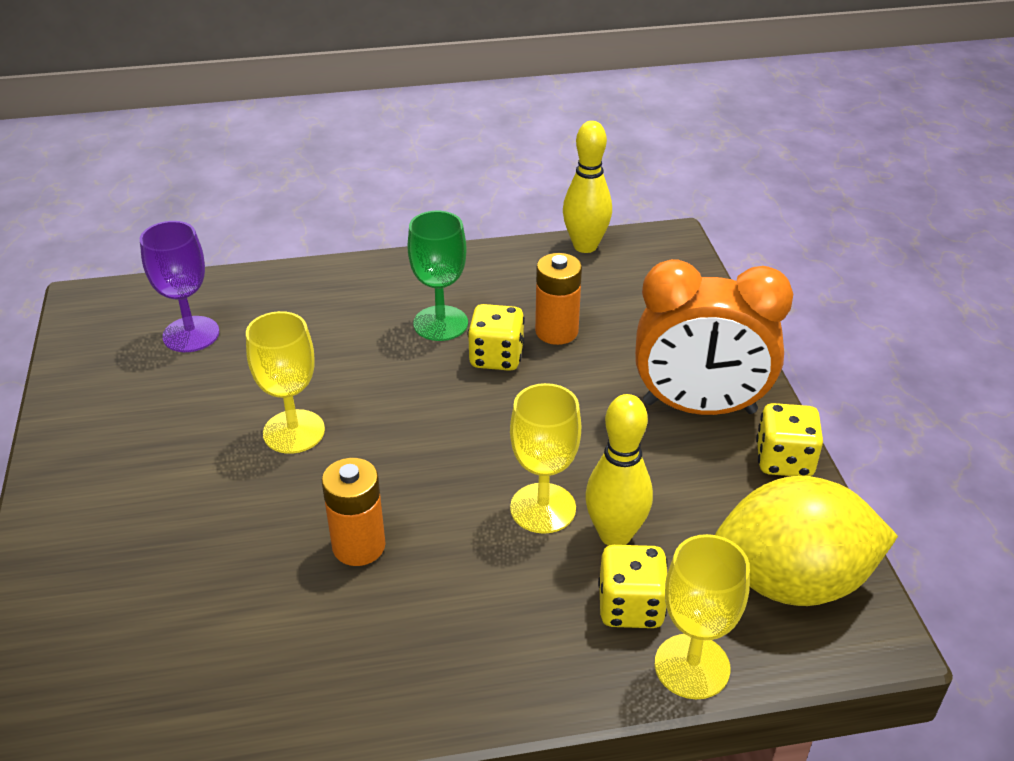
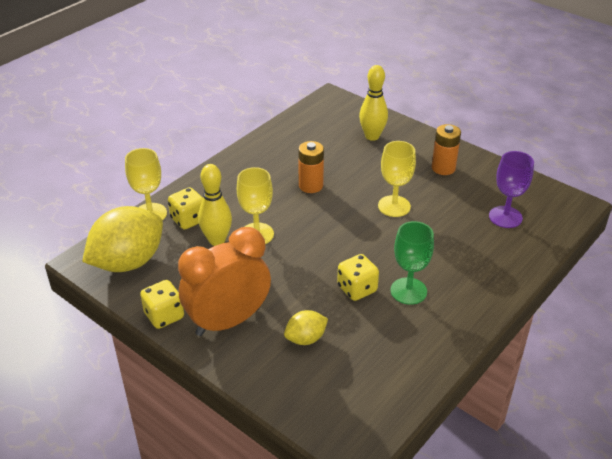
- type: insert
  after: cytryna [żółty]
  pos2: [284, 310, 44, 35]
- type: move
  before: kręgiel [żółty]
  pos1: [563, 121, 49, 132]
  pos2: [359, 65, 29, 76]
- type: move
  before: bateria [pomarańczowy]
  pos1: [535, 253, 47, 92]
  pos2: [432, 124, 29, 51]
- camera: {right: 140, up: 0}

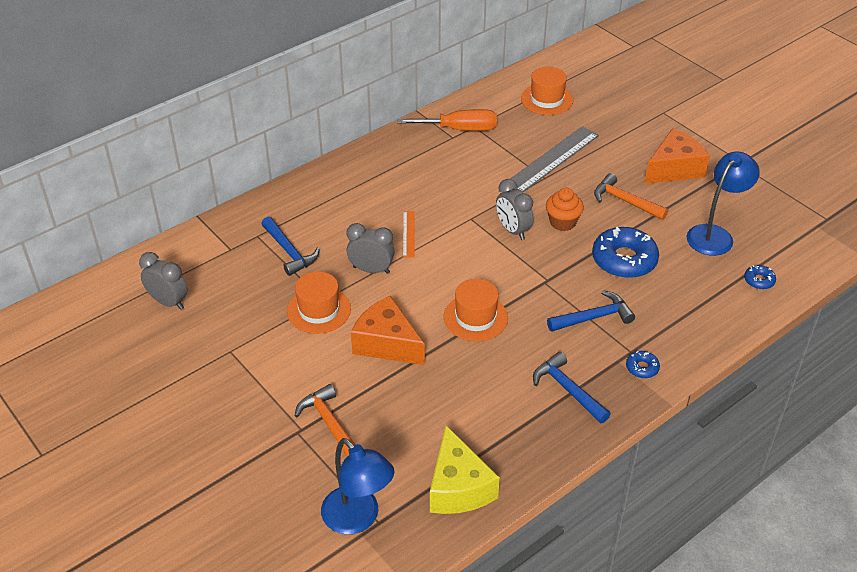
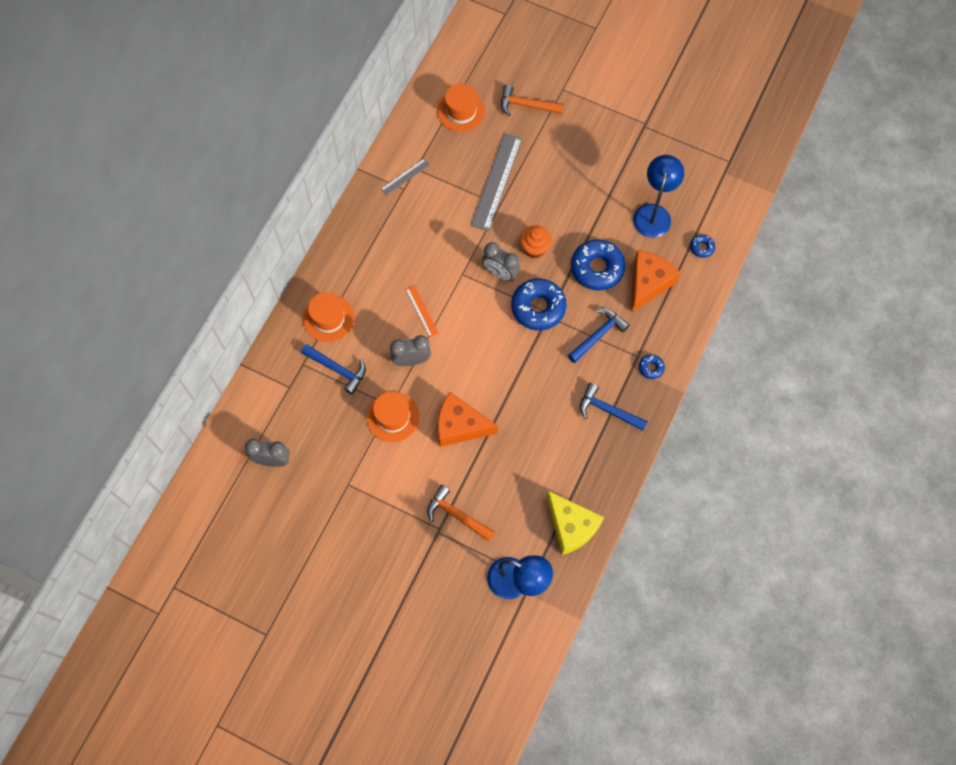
- type: move
  before: kapelusz [pomarańczowy]
  pos1: [444, 279, 64, 62]
  pos2: [303, 292, 51, 50]
- type: replace
  before: śrubokręt [pomarańczowy]
  after: linijka [szary]
  pos1: [397, 109, 100, 22]
  pos2: [381, 159, 49, 37]
- type: move
  before: młotek [pomarańczowy]
  pos1: [594, 173, 74, 47]
  pos2: [501, 84, 63, 32]
- type: insert
  after: donut [niebieski]
  pos2: [511, 278, 55, 53]
- type: move
  before: ser [pomarańczowy]
  pos1: [644, 128, 66, 56]
  pos2: [631, 250, 50, 62]
- camera: {right: -25, up: 25}

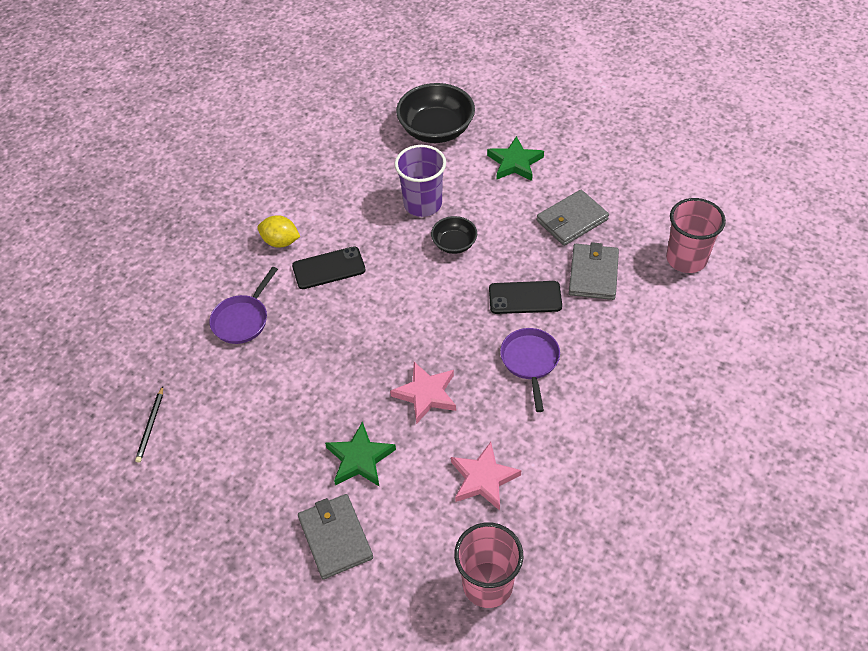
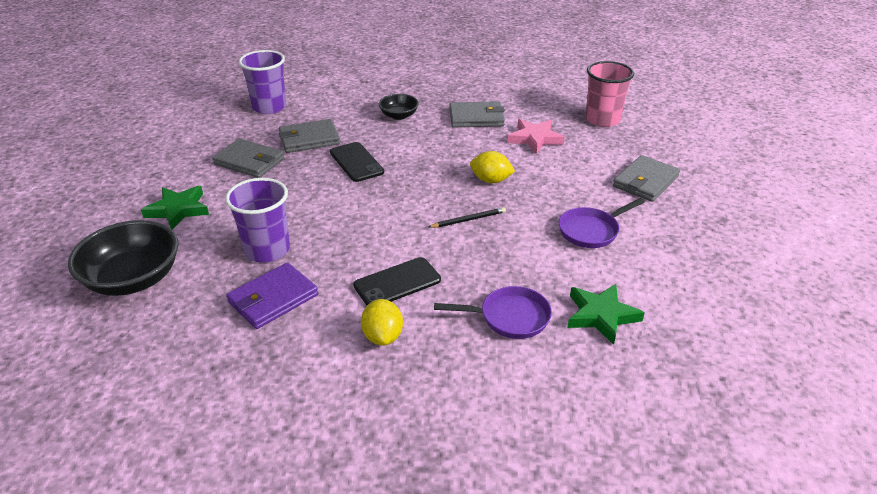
- type: insert
  after: portfel [fioletowy]
  pos2: [226, 262, 92, 67]
- type: recolor
  before: szklanka [różowy]
  after: szklanka [fioletowy]
  pos1: [666, 198, 60, 75]
  pos2: [239, 50, 47, 64]
- type: rotate
  before: telefon [czarny]
  pos1: [292, 246, 74, 43]
  pos2: [353, 257, 88, 48]
  turn: -75
- type: move
  before: miska [czarny]
  pos1: [431, 216, 46, 38]
  pos2: [379, 94, 40, 26]
- type: move
  before: ołówek [czarny]
  pos1: [135, 386, 28, 77]
  pos2: [429, 207, 77, 21]
- type: insert
  after: portfel [szary]
  pos2: [449, 101, 56, 26]
- type: replace
  before: gwiazda [różowy]
  after: cytryna [żółty]
  pos1: [390, 362, 66, 62]
  pos2: [470, 151, 45, 32]
- type: move
  before: patelnia [fioletowy]
  pos1: [500, 328, 60, 84]
  pos2: [559, 198, 86, 50]
- type: move
  before: gwiazda [zielony]
  pos1: [325, 421, 71, 65]
  pos2: [567, 284, 78, 61]
- camera: {right: -120, up: -15}

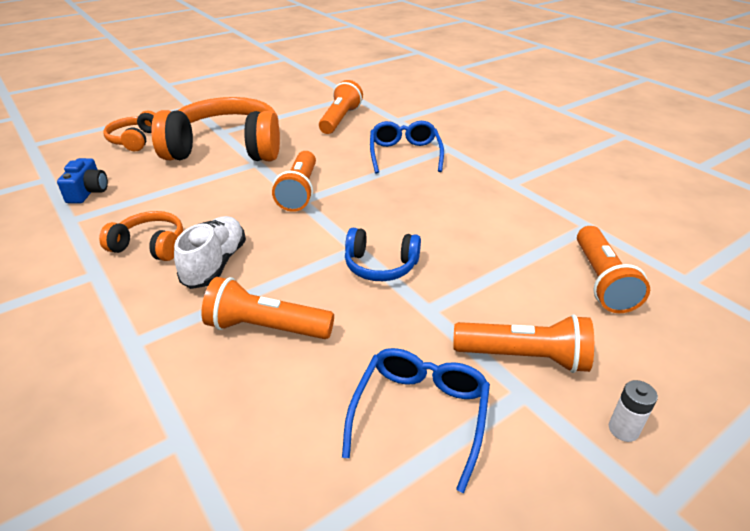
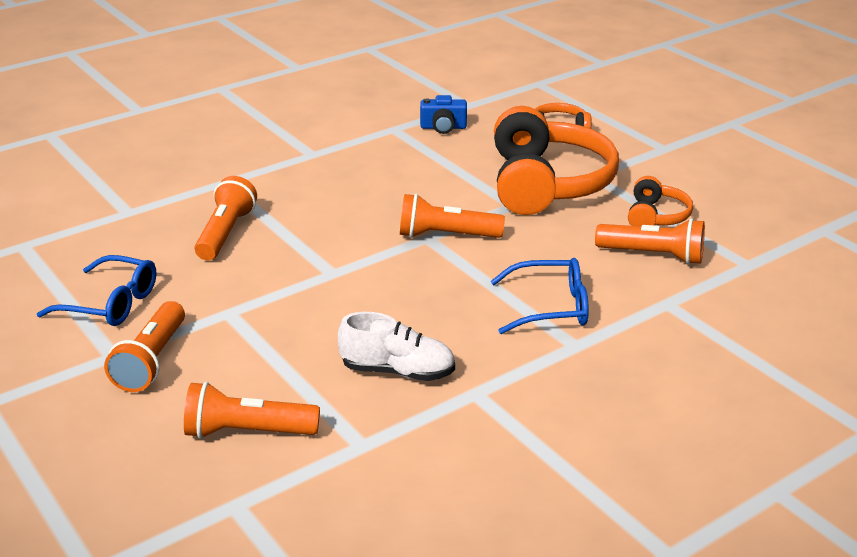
- type: move
  before: but [biały]
  pos1: [174, 216, 72, 73]
  pos2: [338, 312, 117, 69]
- type: move
  before: słuchawki [pomarańczowy]
  pos1: [99, 211, 84, 50]
  pos2: [628, 176, 65, 50]
- type: delete
  before: słuchawki [niebieski]
  pos1: [345, 228, 76, 53]
- type: delete
  before: bateria [biały]
  pos1: [609, 380, 49, 62]
- camera: {right: 90, up: -5}

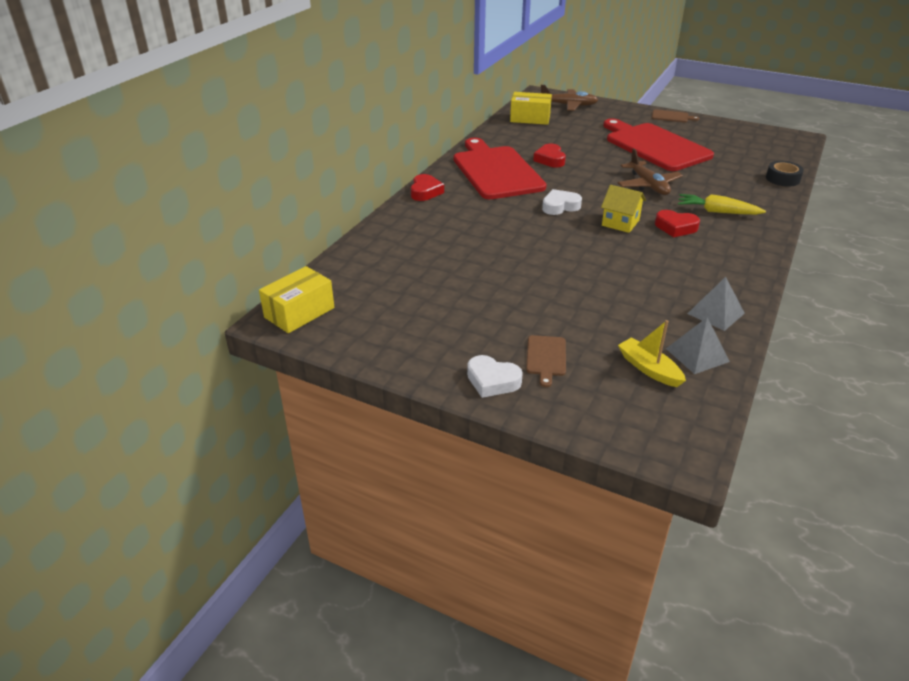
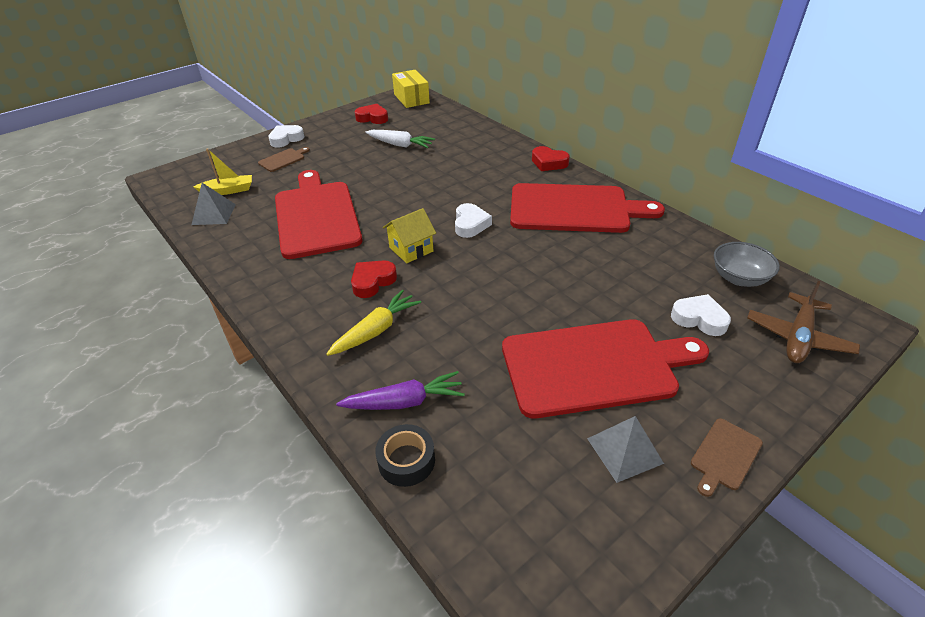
- type: rotate
  before: deska do krojenia [brązowy]
  pos1: [526, 335, 40, 52]
  pos2: [258, 147, 52, 25]
  turn: 105
- type: insert
  after: deska do krojenia [czerwony]
  pos2: [275, 170, 87, 89]
- type: insert
  after: marchewka [fioletowy]
  pos2: [336, 371, 129, 39]
- type: move
  before: serce [czerwony]
  pos1: [533, 144, 33, 24]
  pos2: [355, 104, 33, 20]
- type: insert
  after: marchewka [biały]
  pos2: [365, 130, 70, 18]
- type: move
  before: piramida [szary]
  pos1: [687, 277, 58, 54]
  pos2: [587, 416, 77, 67]
- type: insert
  after: serce [biały]
  pos2: [671, 294, 60, 42]
- type: replace
  before: pudełko [żółty]
  after: miska [szary]
  pos1: [510, 92, 42, 33]
  pos2: [714, 242, 66, 45]
- type: delete
  before: samolot [brązowy]
  pos1: [618, 149, 65, 46]
- camera: {right: 115, up: 5}

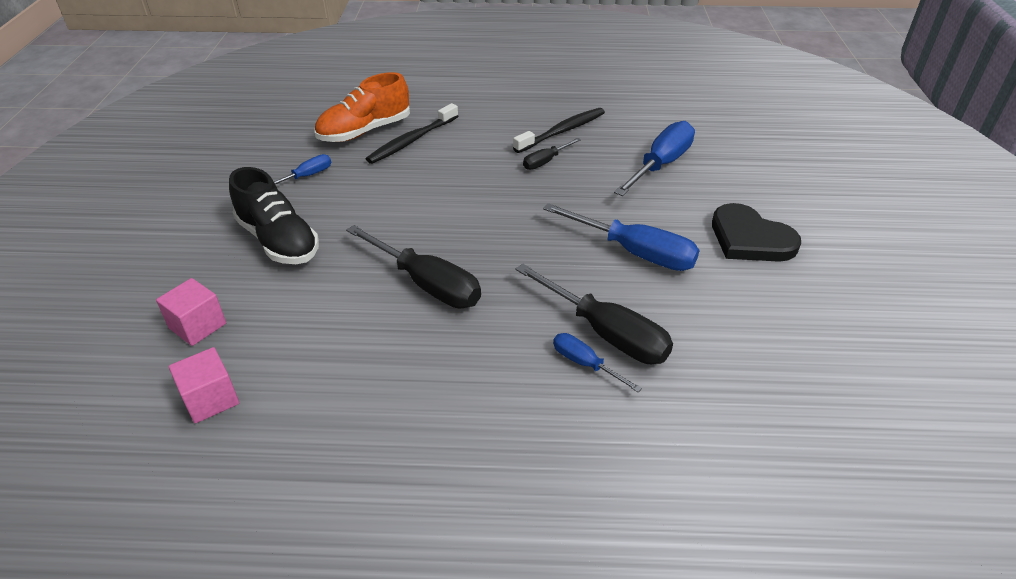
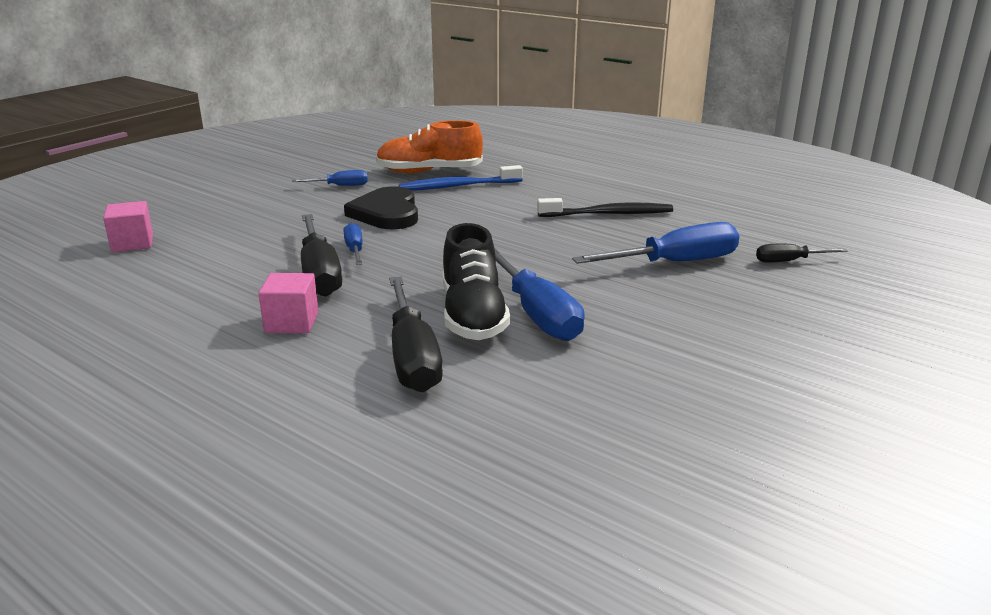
- type: move
  before: sześcian [różowy]
  pos1: [169, 347, 70, 76]
  pos2: [258, 273, 60, 60]
- type: move
  before: serce [czarny]
  pos1: [712, 203, 89, 59]
  pos2: [344, 186, 74, 43]
- type: move
  before: śrubokręt [niebieski]
  pos1: [553, 333, 89, 59]
  pos2: [344, 223, 18, 42]
- type: recolor
  before: szczoteczka do zębów [czarny]
  after: szczoteczka do zębów [niebieski]
  pos1: [366, 103, 92, 61]
  pos2: [399, 165, 124, 26]
- type: move
  before: but [czarny]
  pos1: [229, 167, 90, 97]
  pos2: [443, 223, 67, 117]
- type: move
  before: śrubokręt [czarny]
  pos1: [523, 138, 58, 32]
  pos2: [756, 244, 92, 19]
- camera: {right: 35, up: -15}

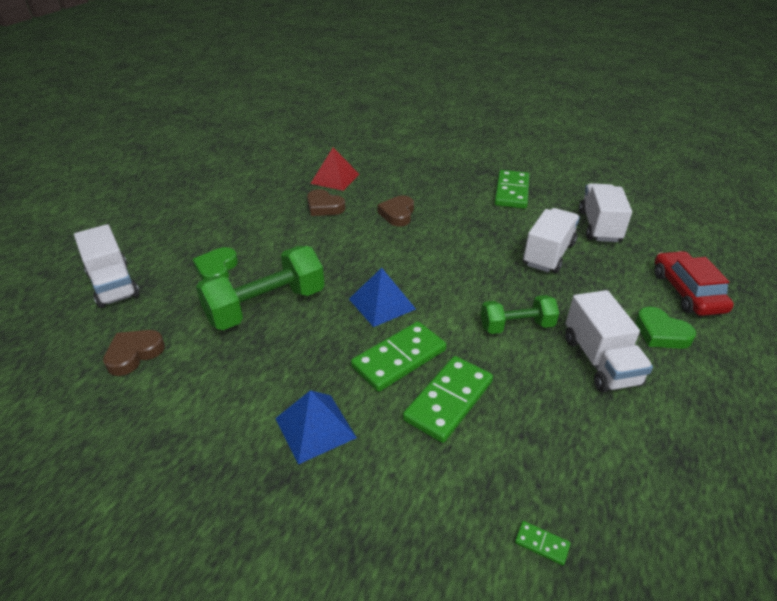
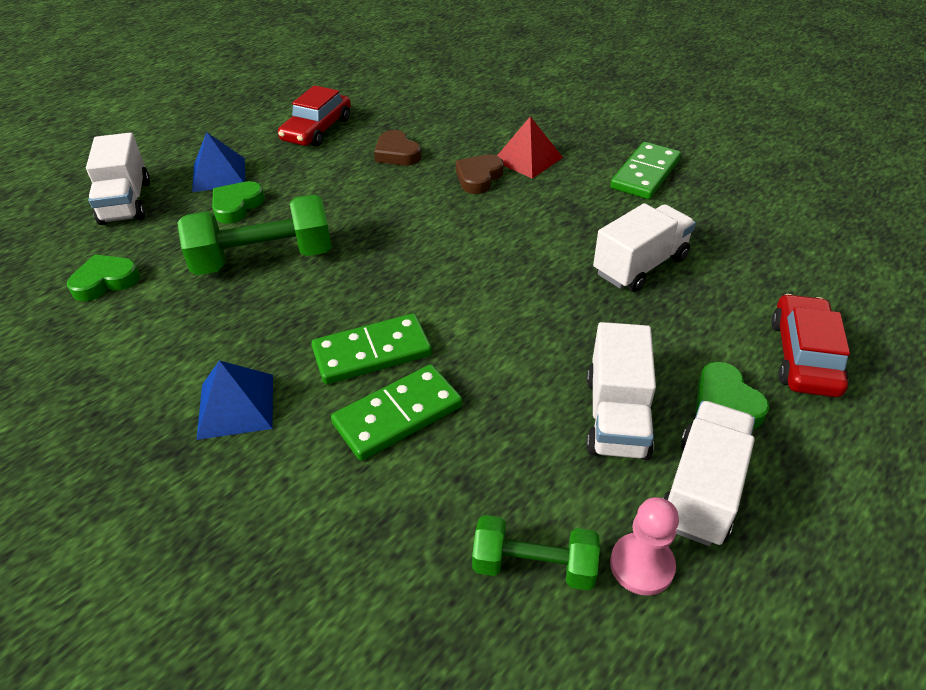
- type: recolor
  before: serce [brązowy]
  after: serce [zielony]
  pos1: [103, 330, 62, 46]
  pos2: [67, 254, 73, 47]
- type: move
  before: piramida [niebieski]
  pos1: [349, 268, 67, 59]
  pos2: [192, 132, 53, 60]
- type: insert
  after: samochód [czerwony]
  pos2: [278, 85, 73, 62]
- type: move
  before: hantel [zielony]
  pos1: [481, 295, 78, 39]
  pos2: [472, 515, 128, 75]
- type: move
  before: piramida [czerwony]
  pos1: [310, 148, 49, 43]
  pos2: [497, 116, 66, 63]
- type: insert
  after: pionek [różowy]
  pos2: [610, 497, 69, 99]
- type: move
  before: ciężarówka [biały]
  pos1: [579, 183, 53, 59]
  pos2: [663, 401, 92, 145]
- type: delete
  before: kostka domina [zielony]
  pos1: [515, 521, 55, 45]
- camera: {right: 20, up: 5}

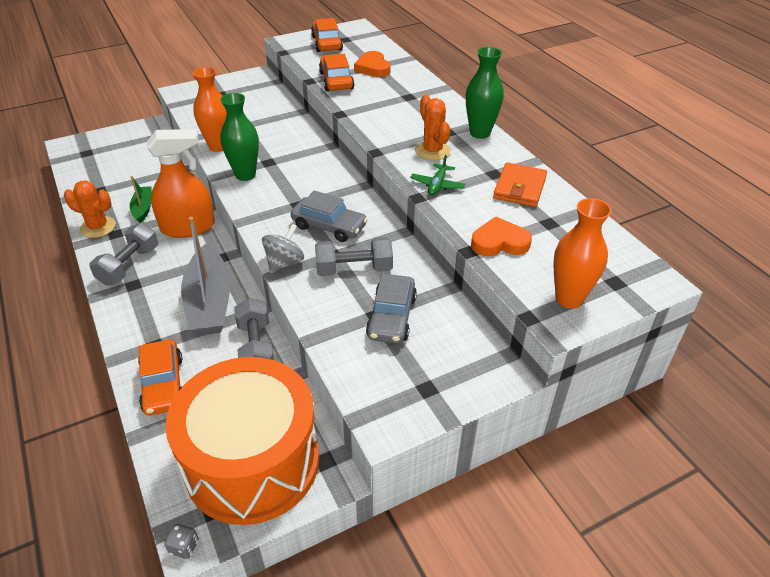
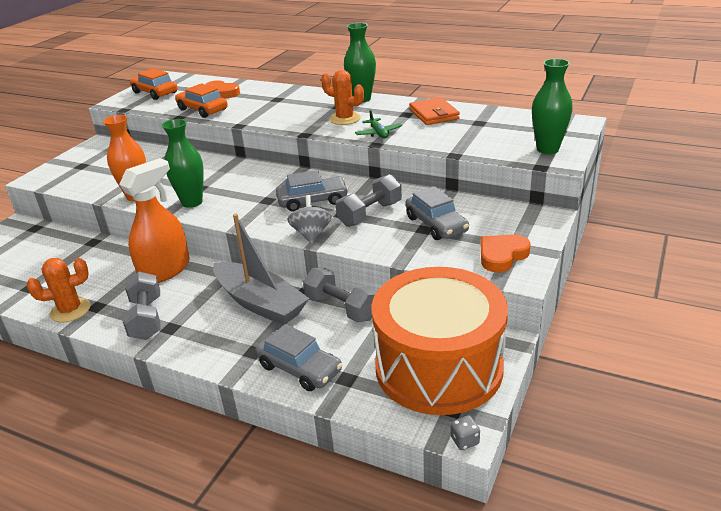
- type: recolor
  before: samochód [pomarańczowy]
  after: samochód [szary]
  pos1: [138, 339, 44, 77]
  pos2: [255, 324, 87, 67]
- type: move
  before: serce [pomarańczowy]
  pos1: [471, 216, 61, 40]
  pos2: [481, 234, 50, 39]
- type: recolor
  before: wazon [pomarańczowy]
  after: wazon [zielony]
  pos1: [554, 198, 58, 111]
  pos2: [532, 59, 41, 95]
- type: delete
  before: łódka [zielony]
  pos1: [130, 176, 22, 47]
- camera: {right: -35, up: -10}

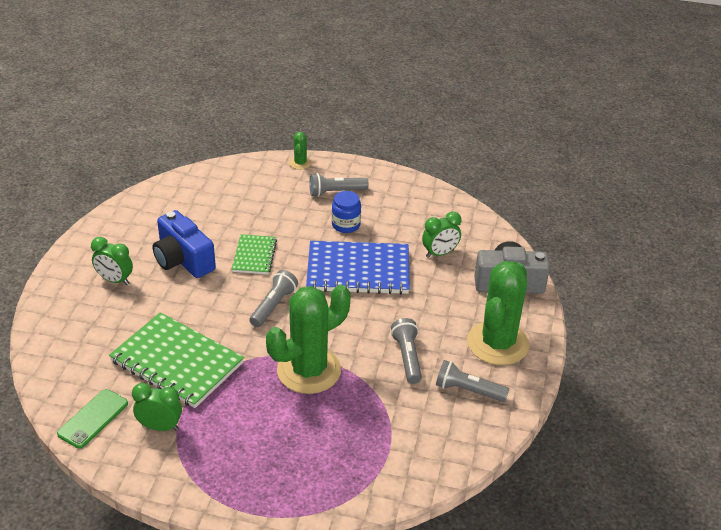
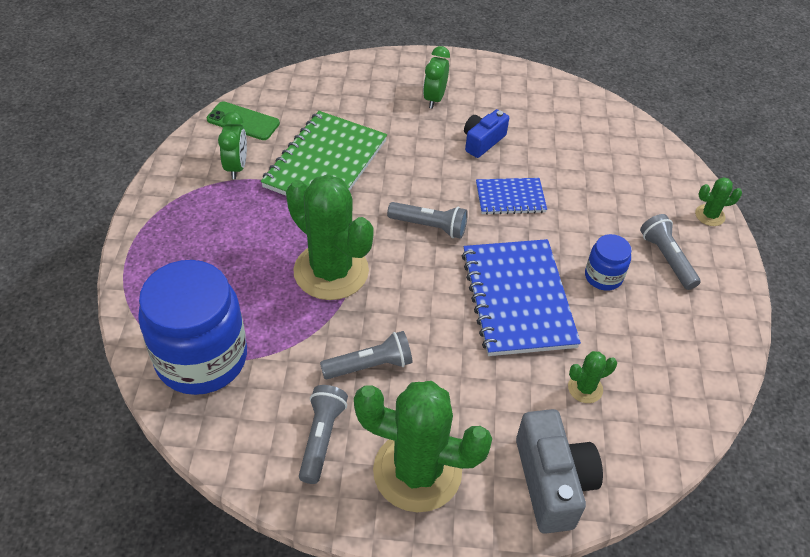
- type: insert
  after: słoik [niebieski]
  pos2: [138, 260, 109, 135]
- type: resize
  before: aparat fotograficzny [niebieski]
  pos1: [152, 210, 64, 68]
  pos2: [464, 109, 45, 49]
  scale: 0.63
- type: recolor
  before: zeszyt [zielony]
  after: zeszyt [niebieski]
  pos1: [232, 234, 45, 40]
  pos2: [476, 178, 71, 37]
- type: replace
  before: budzik [zielony]
  after: kaktus [zielony]
  pos1: [422, 212, 39, 46]
  pos2: [568, 351, 49, 52]
- camera: {right: 80, up: 10}

